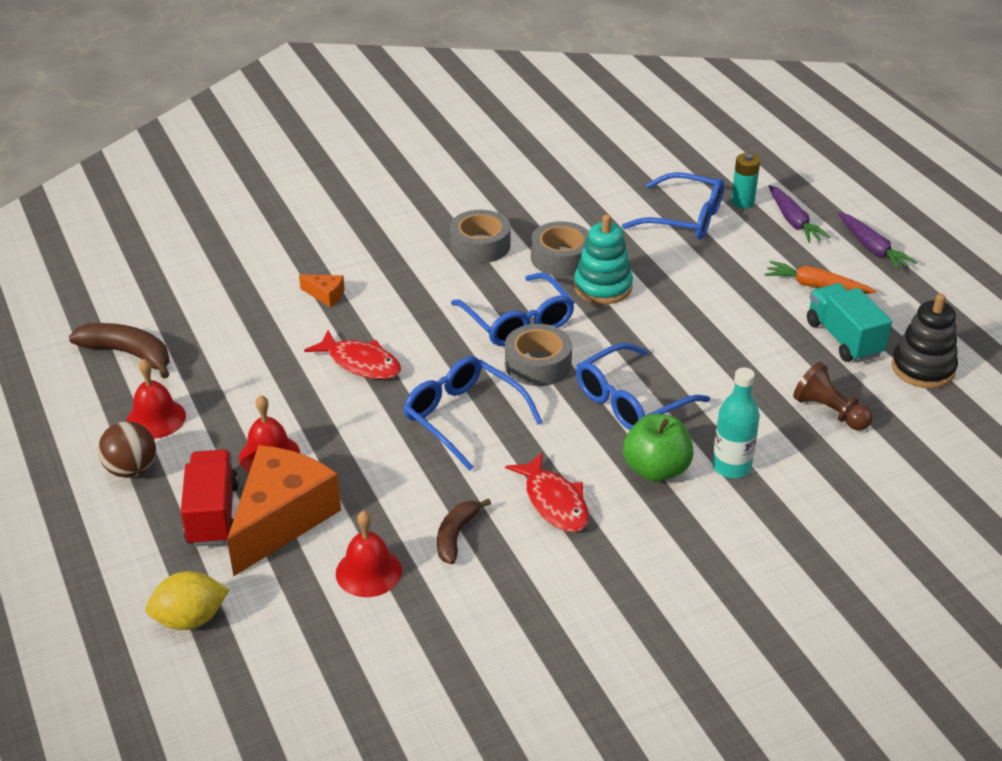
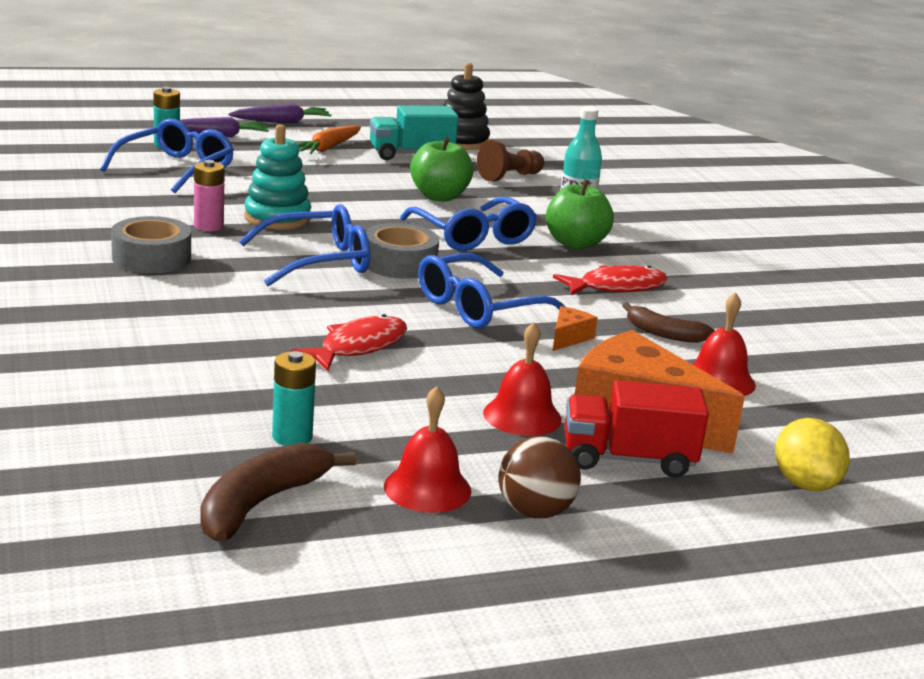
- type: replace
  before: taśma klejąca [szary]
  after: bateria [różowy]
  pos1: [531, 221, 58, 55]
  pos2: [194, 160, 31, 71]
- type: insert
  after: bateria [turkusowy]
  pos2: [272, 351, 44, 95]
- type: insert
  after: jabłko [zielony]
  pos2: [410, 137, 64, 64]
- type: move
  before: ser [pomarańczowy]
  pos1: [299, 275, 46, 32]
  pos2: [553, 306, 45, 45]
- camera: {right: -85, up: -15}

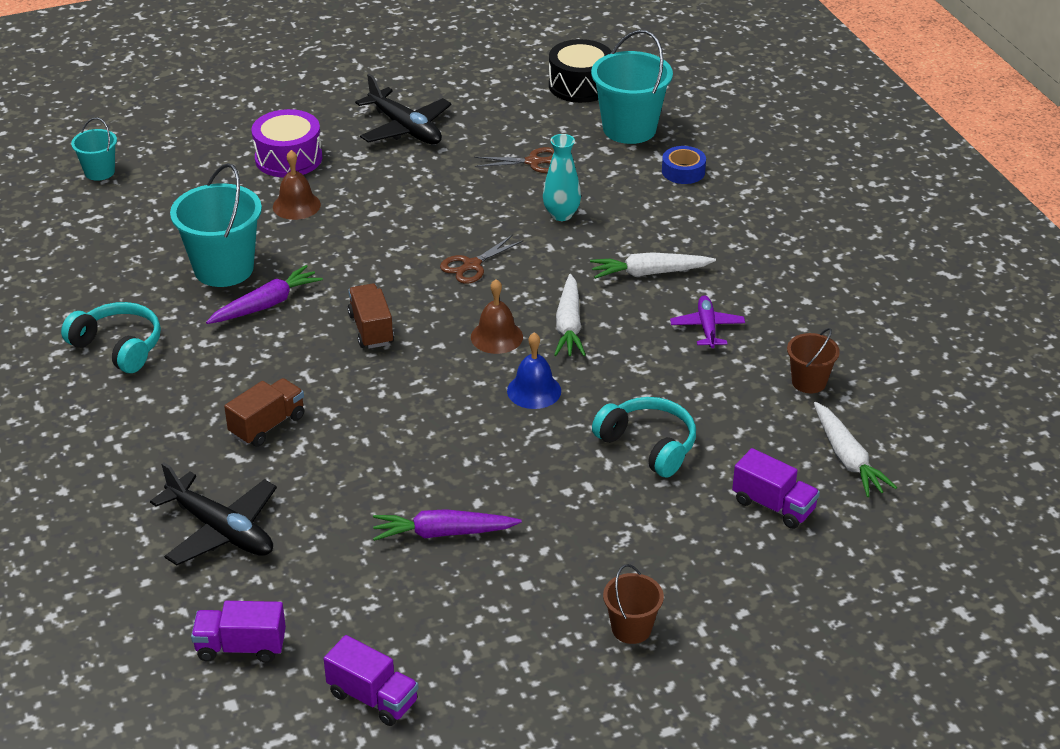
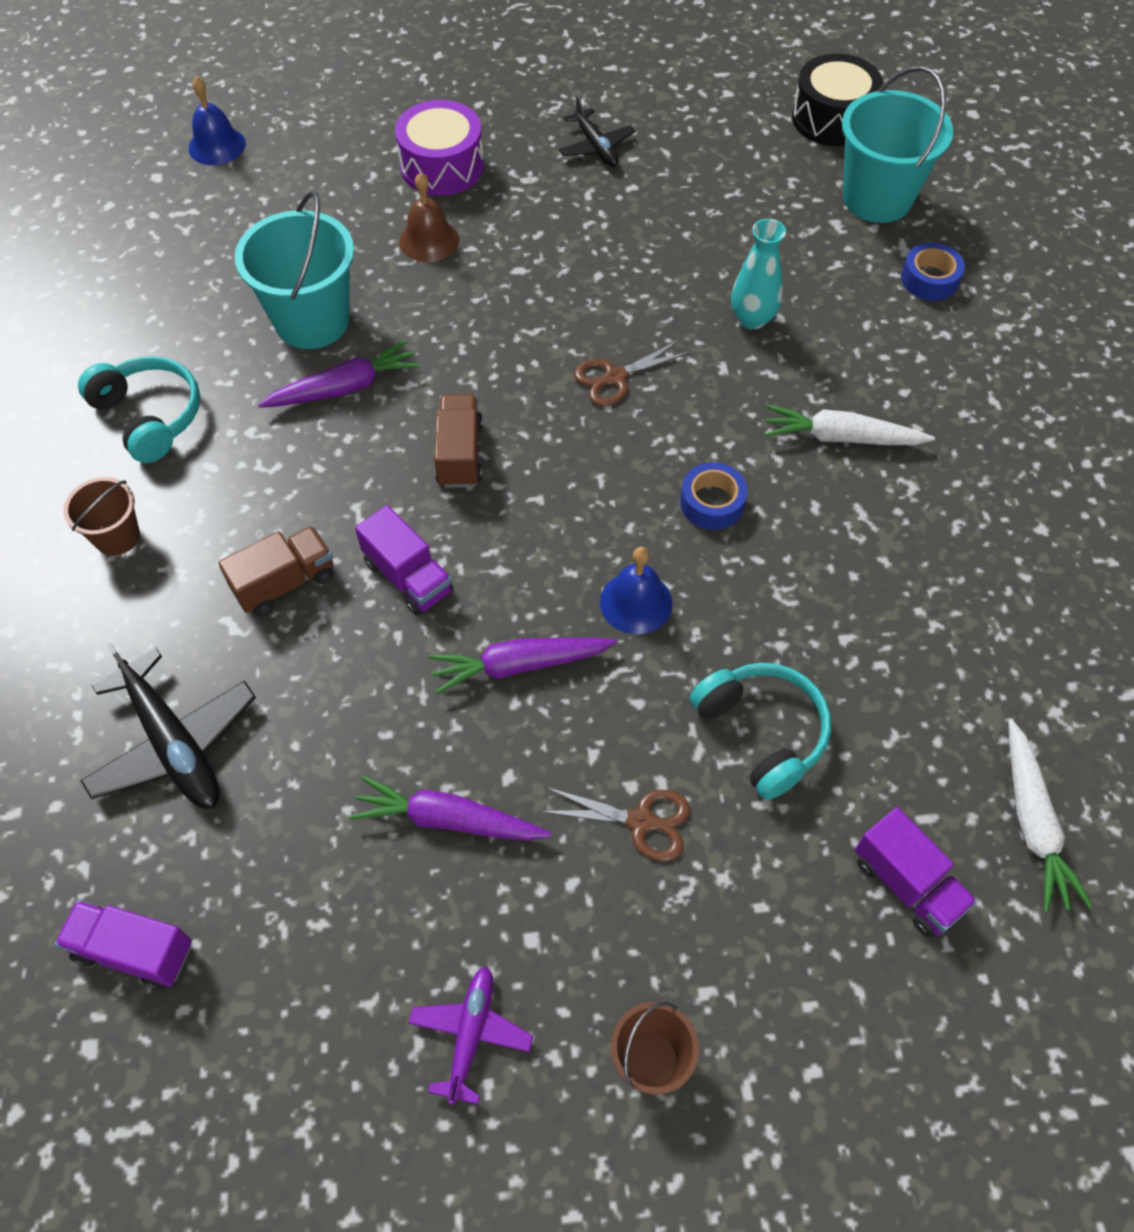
- type: move
  before: wiadro [brązowy]
  pos1: [787, 328, 53, 65]
  pos2: [63, 477, 77, 79]
- type: replace
  before: wiadro [turkusowy]
  after: dzwonek [niebieski]
  pos1: [71, 118, 46, 63]
  pos2: [188, 76, 58, 89]
- type: move
  before: ciężarówka [fioletowy]
  pos1: [323, 635, 95, 91]
  pos2: [355, 505, 98, 110]
- type: move
  before: samolot [fioletowy]
  pos1: [670, 296, 75, 52]
  pos2: [408, 966, 125, 139]
- type: insert
  after: marchewka [fioletowy]
  pos2: [429, 638, 188, 57]
- type: move
  before: nożyczki [brązowy]
  pos1: [474, 147, 80, 26]
  pos2: [539, 787, 151, 75]
- type: resize
  before: samolot [czarny]
  pos1: [355, 74, 97, 71]
  pos2: [558, 96, 78, 71]
  scale: 0.61
- type: replace
  before: marchewka [biały]
  after: taśma klejąca [niebieski]
  pos1: [554, 274, 32, 82]
  pos2: [680, 462, 67, 68]
- type: delete
  before: dzwonek [brązowy]
  pos1: [471, 279, 52, 75]
- camera: {right: 15, up: 20}

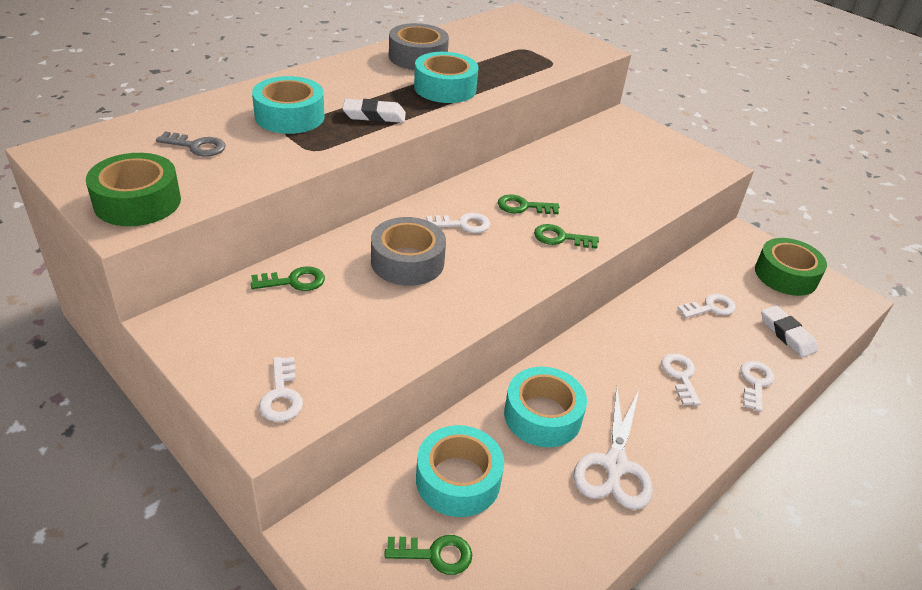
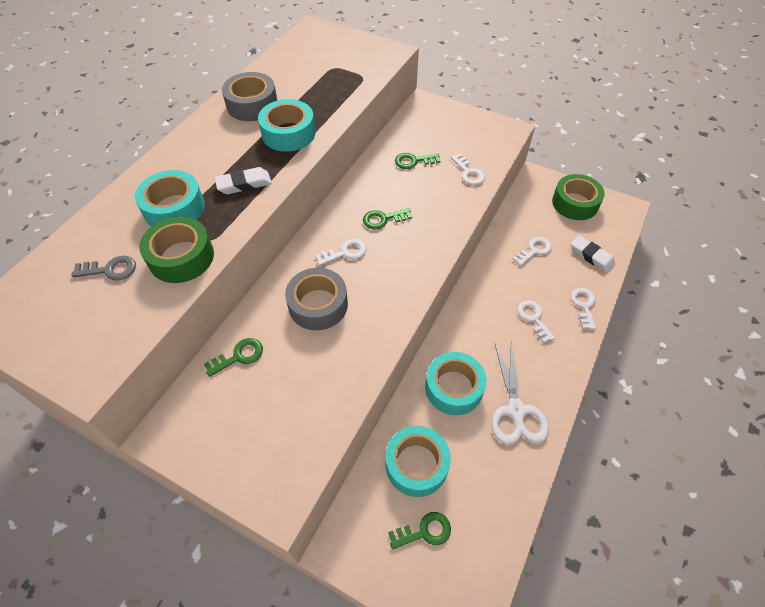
- type: move
  before: taśma klejąca [zielony]
  pos1: [86, 153, 95, 73]
  pos2: [139, 217, 75, 66]
- type: move
  before: klucz [zielony]
  pos1: [534, 224, 65, 25]
  pos2: [395, 153, 46, 16]
- type: move
  before: klucz [biały]
  pos1: [259, 357, 44, 65]
  pos2: [451, 153, 34, 32]
- camera: {right: -15, up: 15}

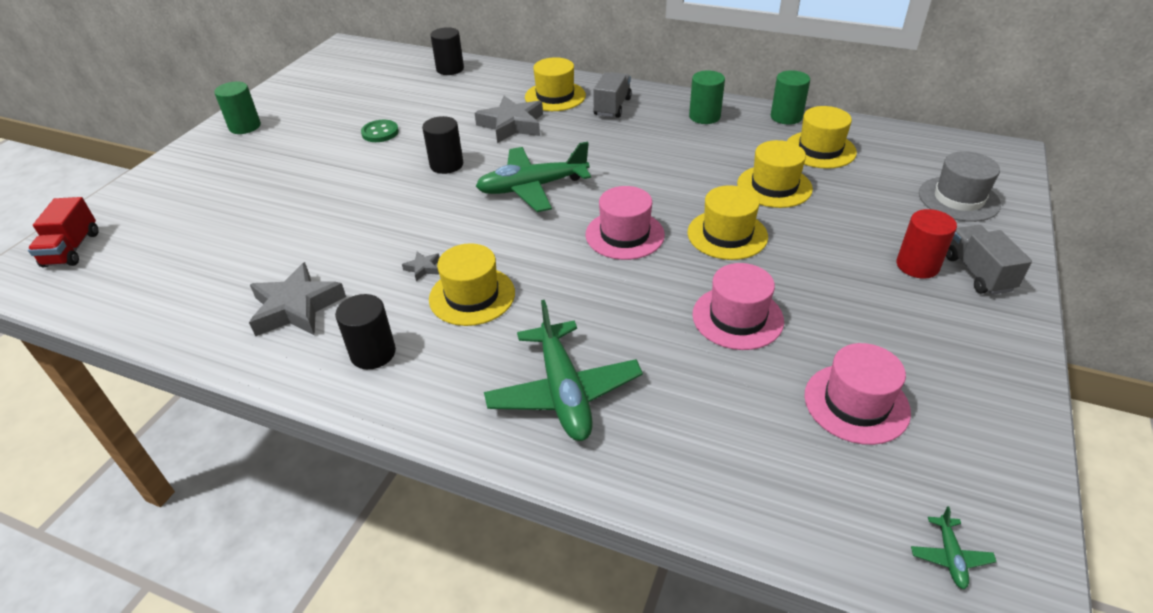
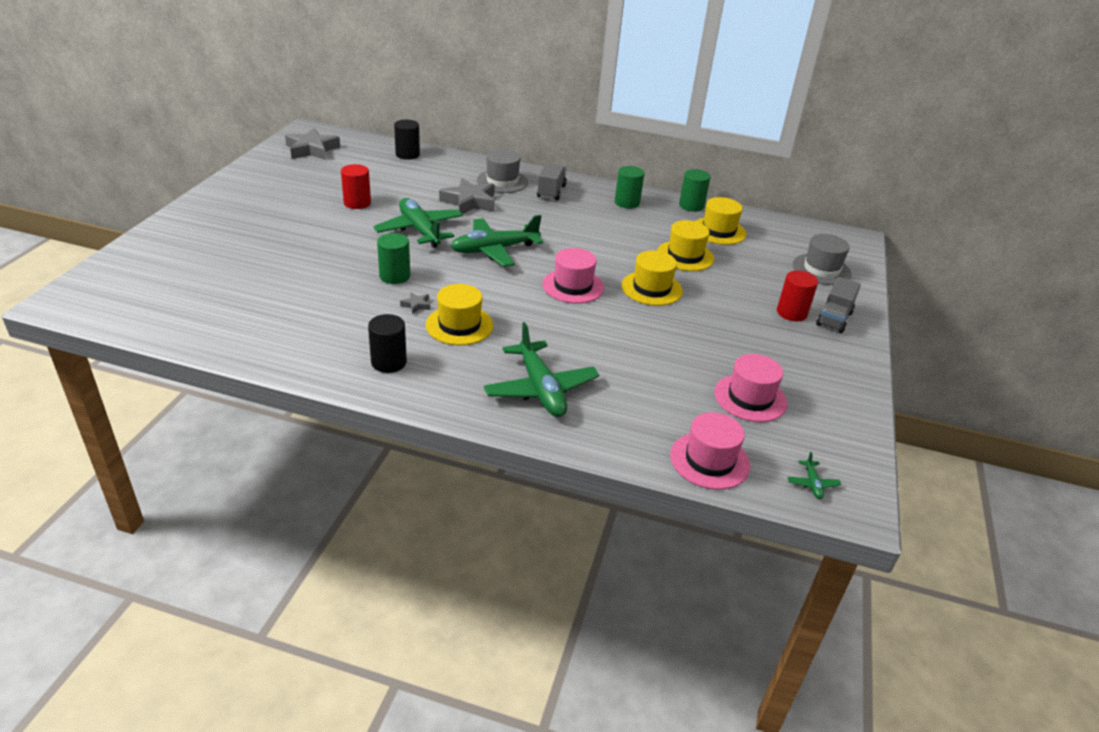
- type: move
  before: gwiazda [szary]
  pos1: [249, 262, 97, 74]
  pos2: [285, 128, 55, 32]
- type: replace
  before: guzik [zielony]
  after: walec [czerwony]
  pos1: [361, 120, 38, 22]
  pos2: [341, 164, 30, 45]
- type: replace
  before: walec [czarny]
  after: samolot [zielony]
  pos1: [422, 116, 42, 58]
  pos2: [373, 198, 90, 50]
- type: move
  before: walec [zielony]
  pos1: [214, 82, 47, 52]
  pos2: [377, 233, 33, 51]
- type: recolor
  before: kapelusz [żółty]
  after: kapelusz [szary]
  pos1: [525, 57, 61, 54]
  pos2: [477, 149, 51, 44]
- type: move
  before: kapelusz [różowy]
  pos1: [692, 263, 92, 87]
  pos2: [670, 412, 80, 78]
- type: rotate
  before: ciężarówka [szary]
  pos1: [946, 225, 86, 70]
  pos2: [816, 277, 45, 56]
  turn: -135
- type: delete
  before: ciężarówka [czerwony]
  pos1: [28, 197, 71, 70]
- camera: {right: -10, up: -5}

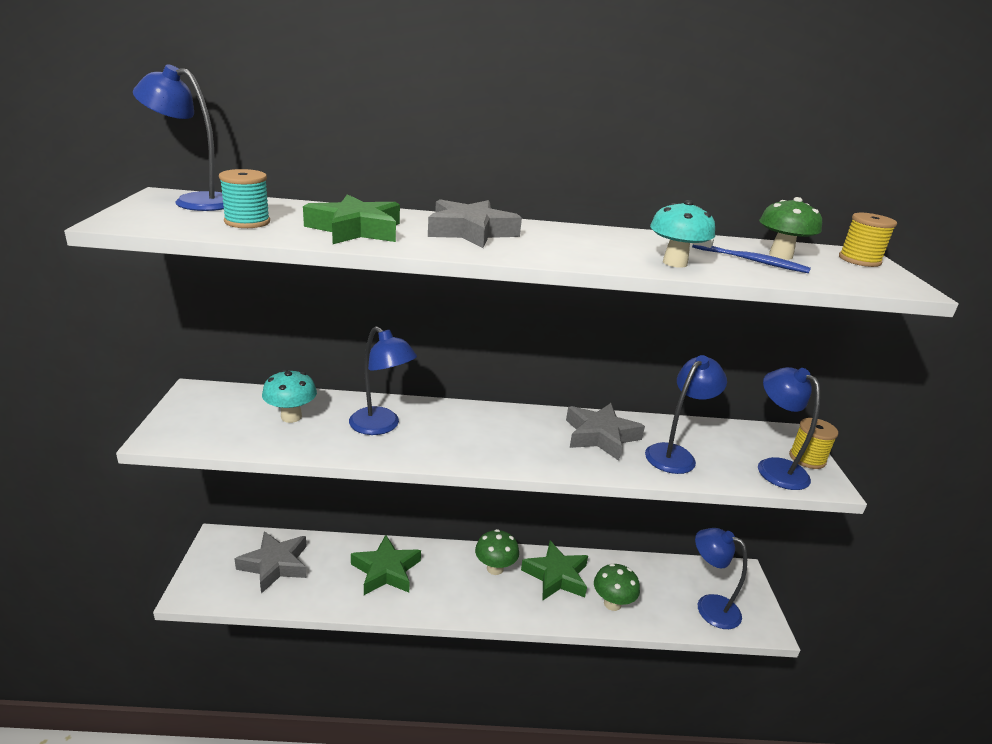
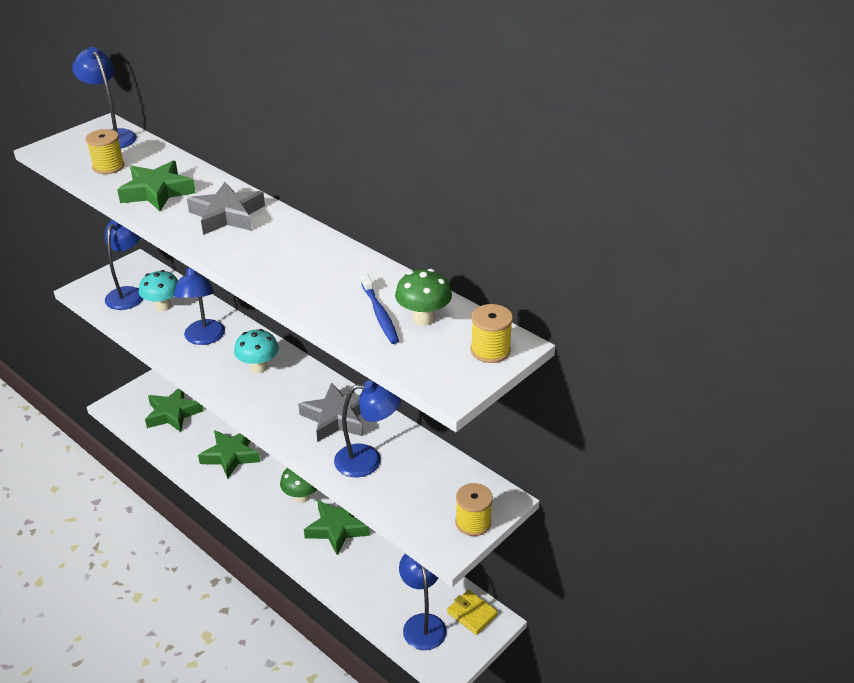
- type: recolor
  before: szpulka [turkusowy]
  after: szpulka [żółty]
  pos1: [219, 169, 51, 59]
  pos2: [86, 129, 39, 45]
- type: move
  before: lampka [niebieski]
  pos1: [758, 367, 62, 123]
  pos2: [105, 220, 38, 90]
- type: recolor
  before: gwiazda [szary]
  after: gwiazda [zielony]
  pos1: [234, 531, 73, 63]
  pos2: [145, 388, 58, 44]
- type: move
  before: grzyb [turkusowy]
  pos1: [650, 200, 65, 68]
  pos2: [234, 329, 45, 44]
- type: insert
  after: portfel [żółty]
  pos2: [447, 590, 51, 45]
- type: delete
  before: grzyb [zielony]
  pos1: [594, 563, 46, 48]
- camera: {right: 45, up: 10}

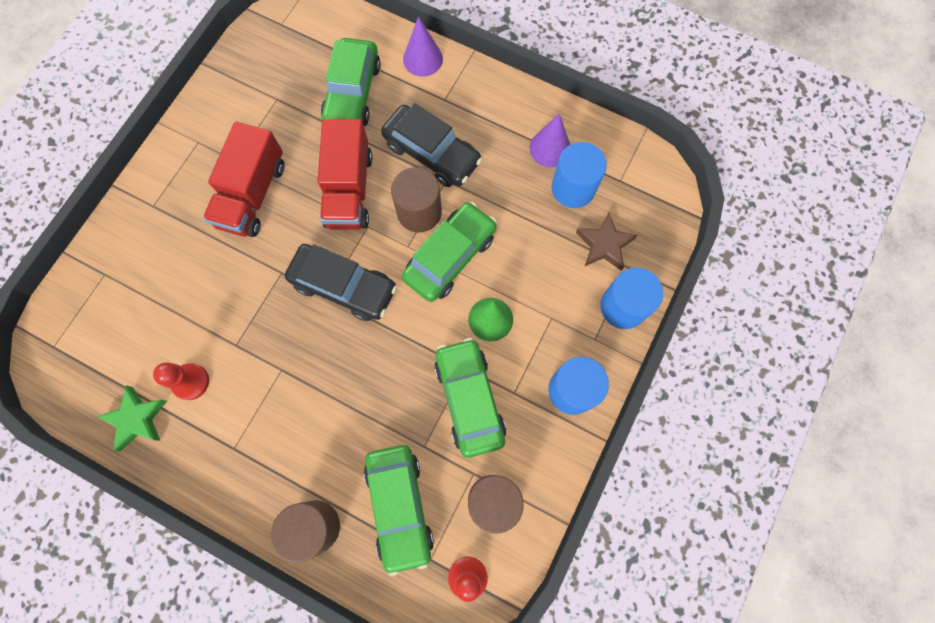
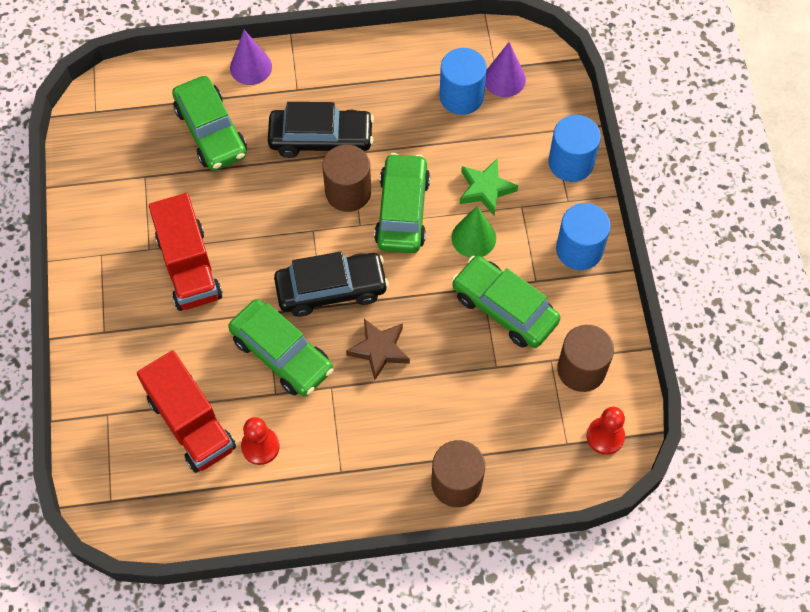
- type: move
  before: ciężarówka [czerwony]
  pos1: [317, 119, 55, 111]
  pos2: [137, 350, 99, 123]
- type: move
  before: samochód [zielony]
  pos1: [364, 445, 70, 131]
  pos2: [228, 299, 105, 98]
- type: move
  before: gwiazda [brązowy]
  pos1: [576, 213, 61, 58]
  pos2: [346, 319, 64, 61]
- type: move
  before: gwiazda [zielony]
  pos1: [97, 385, 70, 66]
  pos2: [460, 158, 58, 59]
- type: move
  before: stożek [fioletowy]
  pos1: [529, 114, 41, 53]
  pos2: [485, 42, 41, 55]
- camera: {right: -35, up: -10}

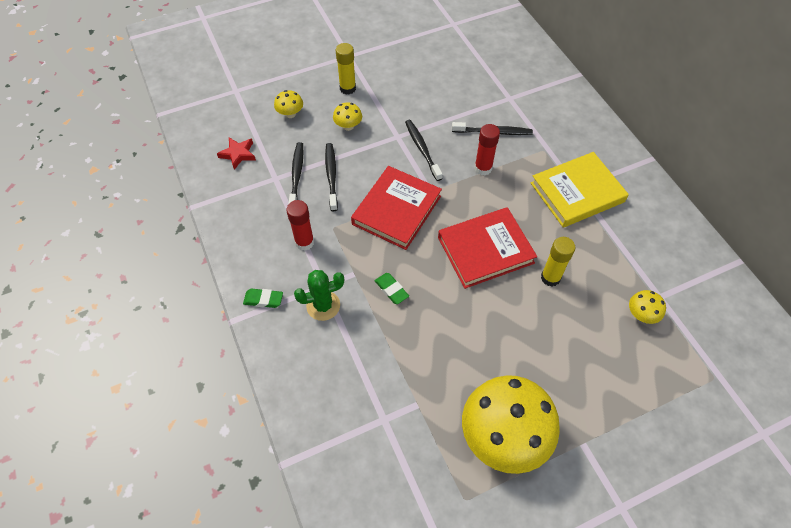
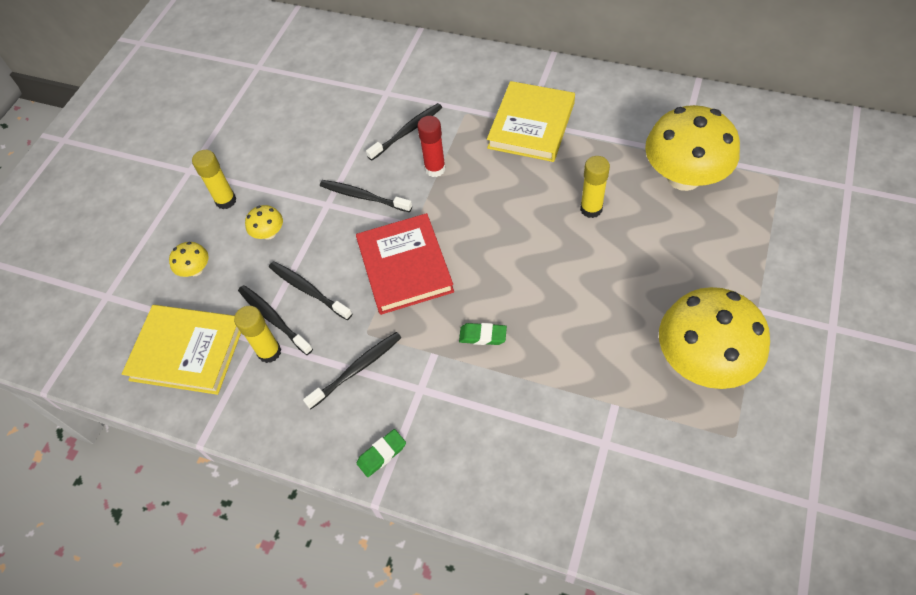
- type: replace
  before: gwiazda [czerwony]
  after: książka [żółty]
  pos1: [217, 137, 39, 33]
  pos2: [122, 305, 119, 90]
- type: insert
  after: klej w sztyfcie [żółty]
  pos2: [234, 306, 47, 57]
- type: replace
  before: klej w sztyfcie [czerwony]
  after: szczoteczka do zębów [czarny]
  pos1: [286, 200, 28, 51]
  pos2: [303, 332, 98, 77]
- type: resize
  before: grzyb [żółty]
  pos1: [629, 290, 37, 34]
  pos2: [645, 105, 95, 86]
  scale: 2.36
- type: delete
  before: kaktus [zielony]
  pos1: [294, 270, 50, 51]
- type: delete
  before: książka [czerwony]
  pos1: [438, 207, 99, 82]
- camera: {right: -40, up: 0}

